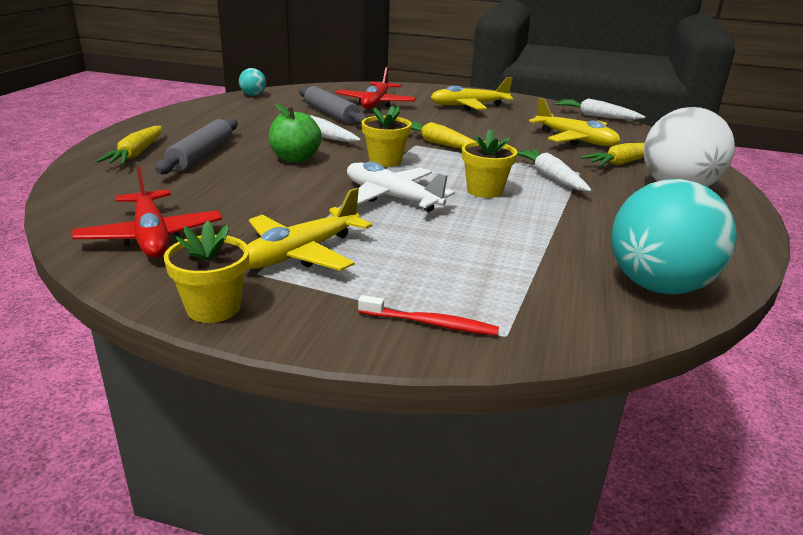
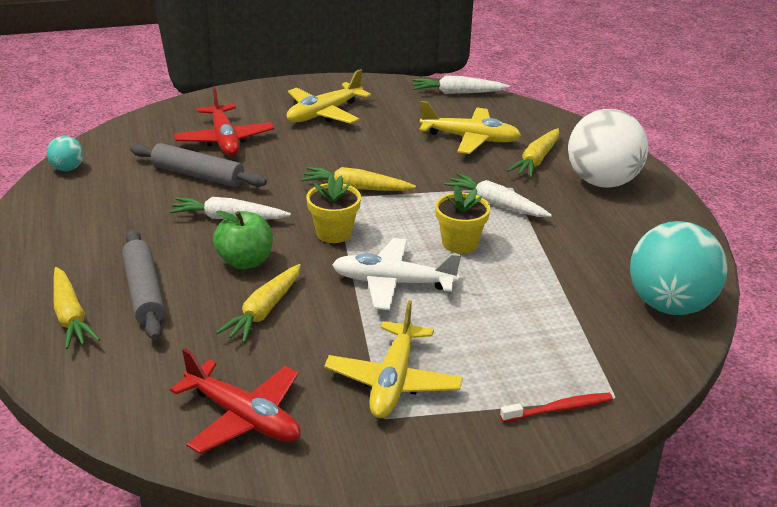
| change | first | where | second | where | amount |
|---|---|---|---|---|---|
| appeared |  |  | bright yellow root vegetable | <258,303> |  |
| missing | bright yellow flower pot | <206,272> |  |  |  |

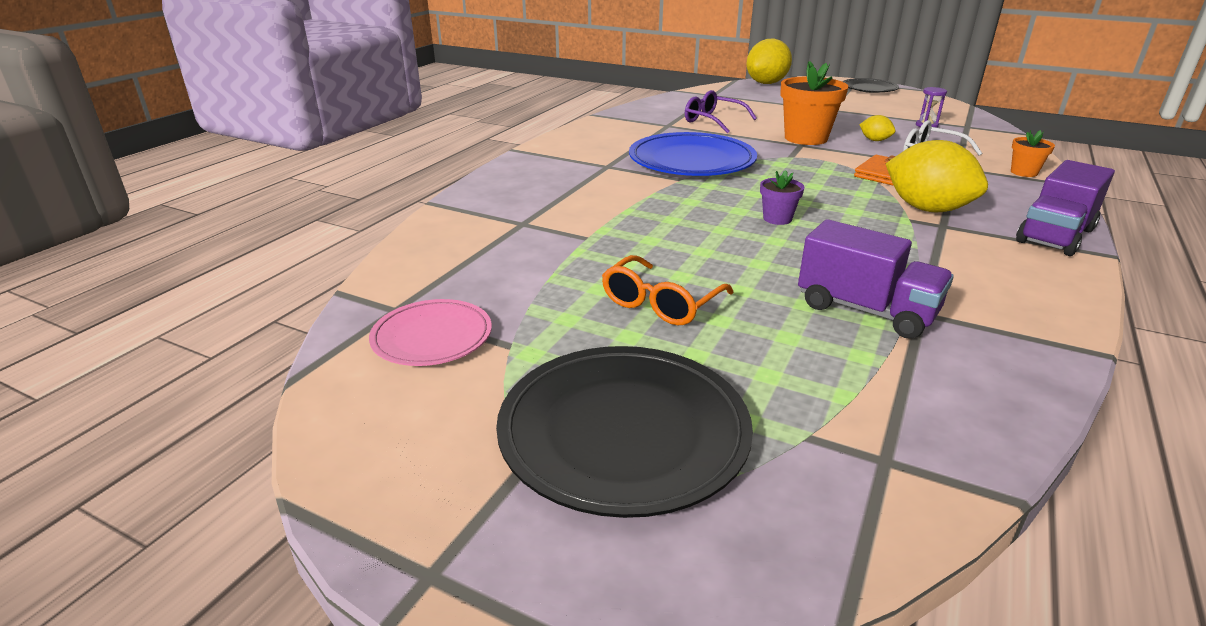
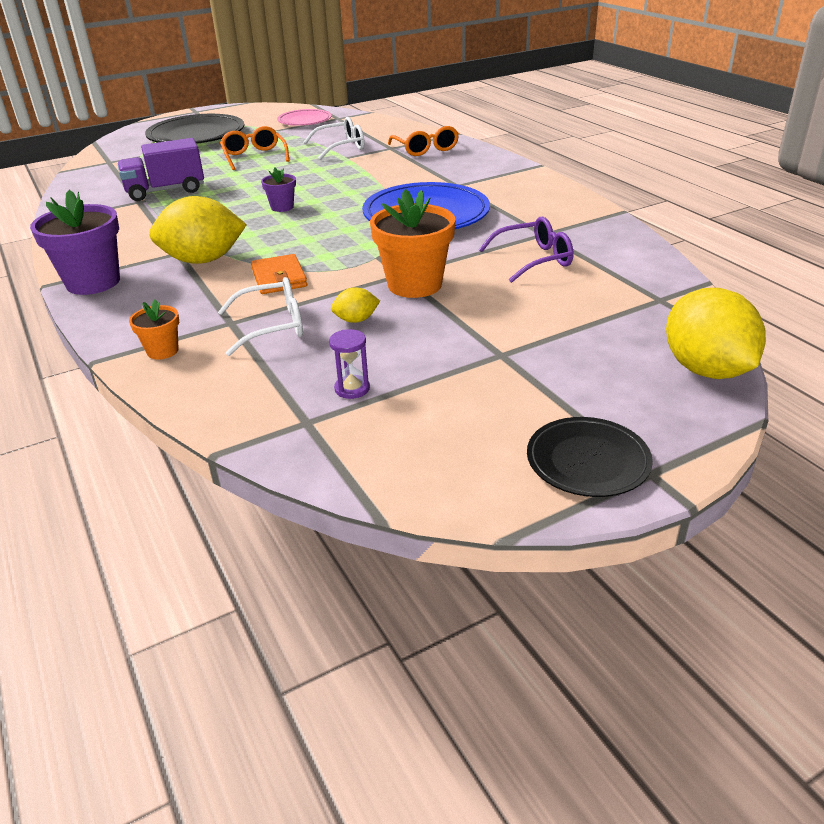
| change | first | where | second | where | amount |
|---|---|---|---|---|---|
| exchanged | royal purple truck | <1065,208> | royal purple flower pot | <75,242> |  |
| appeared |  |  | snow-white eyeglasses | <334,138> |  |
| appeared |  |  | orange-coloured eyeglasses | <423,141> |  |

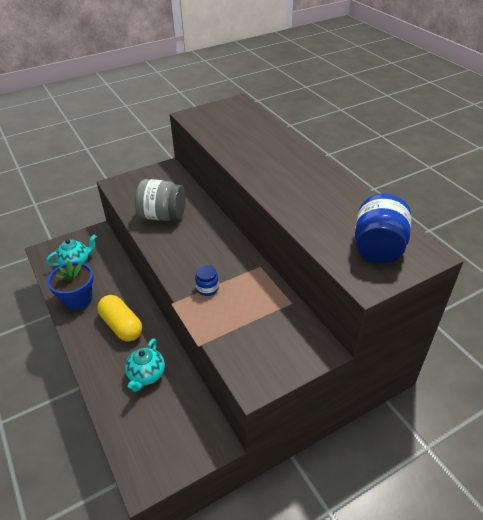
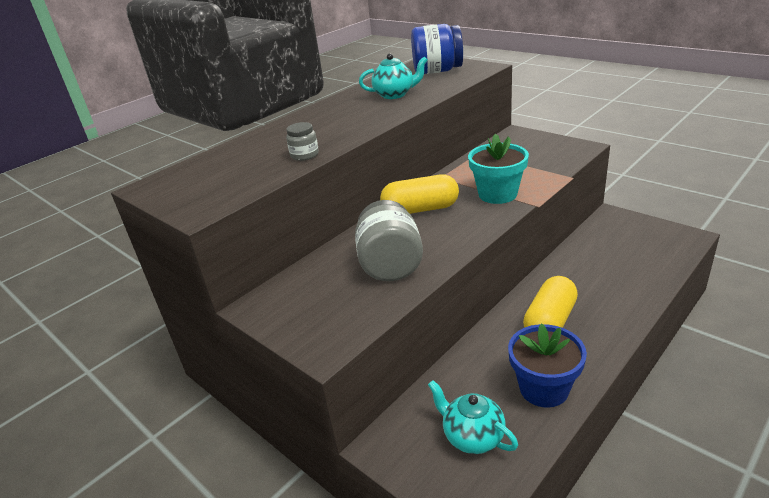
| change | first | where | second | where | amount |
|---|---|---|---|---|---|
| appeared |  |  | ash-grey preserve jar | <302,141> |  |
| relocated | aqua tea pot | <145,365> |  | <393,76> |  |
| appeared |  |  | bright yellow capsule | <419,194> |  |
| exchanged | cobalt preserve jar | <207,280> | aqua flower pot | <498,169> |  |

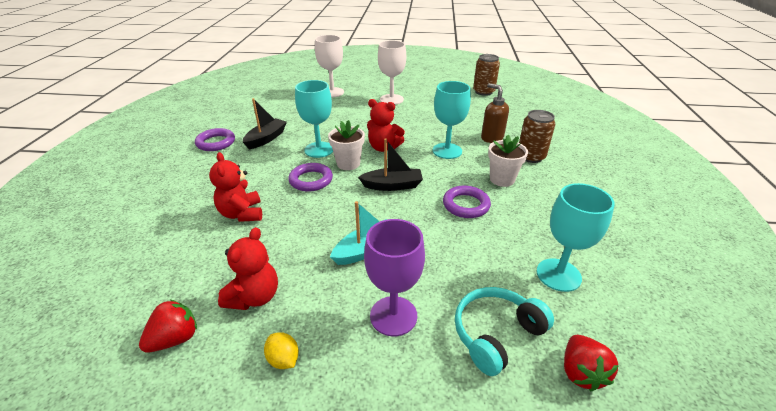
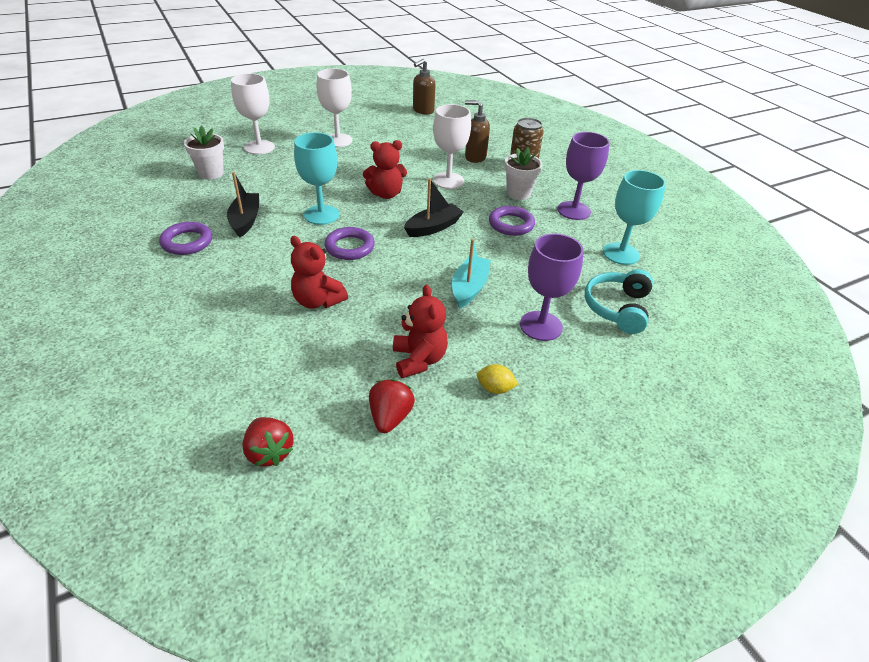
| change | first | where | second | where | amount |
|---|---|---|---|---|---|
| relocated | snow-white flower pot | <346,145> |  | <204,152> |  |
| relocated | red strawberry | <591,363> |  | <268,442> |  |
| exchanged | russet can | <486,75> | russet pump bottle | <424,87> |  |
| colour | aqua goblet | <452,120> | snow-white goblet | <452,146> |  |
| appeared |  |  | royal purple goblet | <584,176> |  |

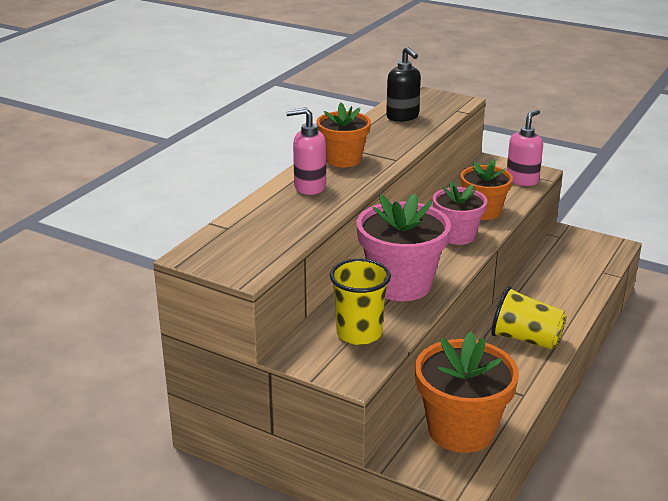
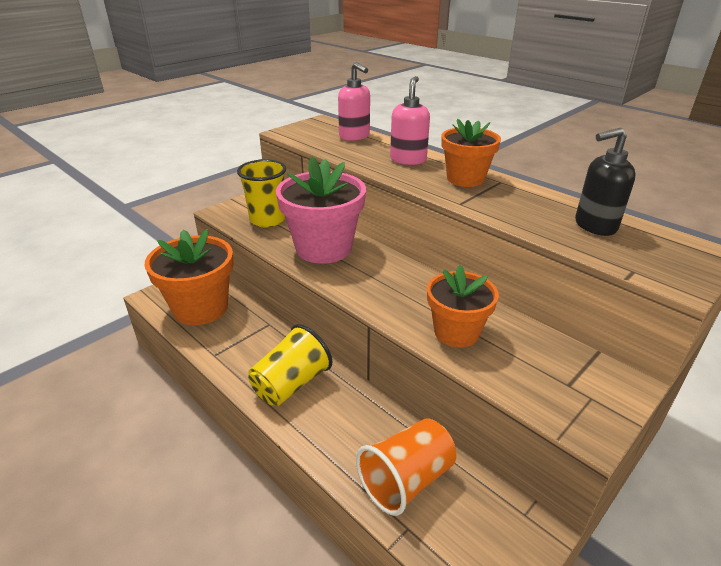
| change | first | where | second | where | amount |
|---|---|---|---|---|---|
| relocated | rose-pink pump bottle | <525,147> |  | <354,101> |  |
| appeared |  |  | orange-coloured tumbler | <406,467> |  |
| missing | rose-pink flower pot | <460,213> |  |  |  |

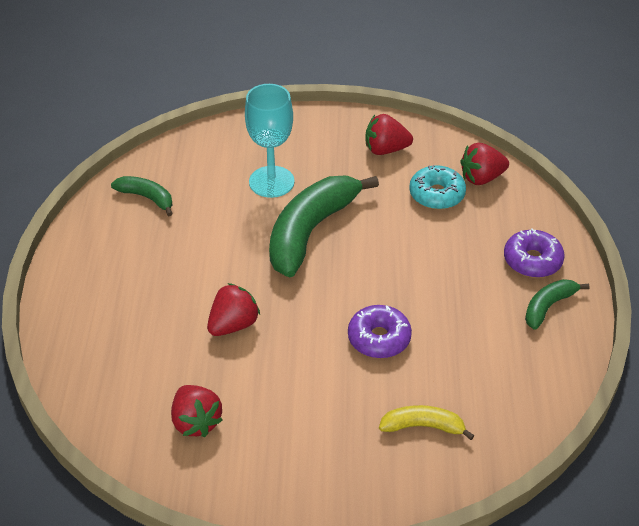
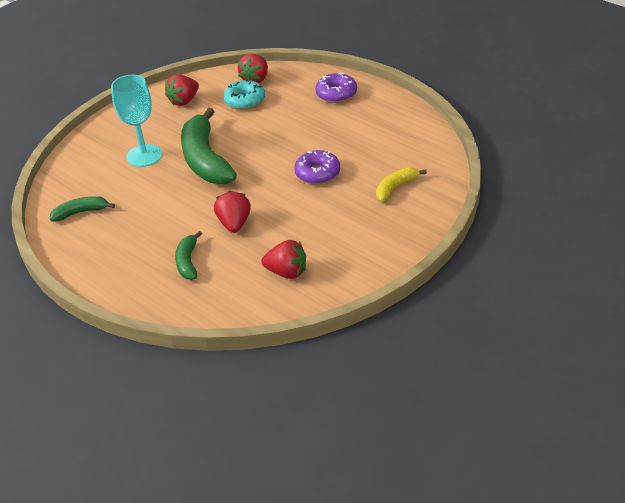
| change | first | where | second | where | amount |
|---|---|---|---|---|---|
| relocated | emerald toy banana | <557,304> |  | <188,255> |  |

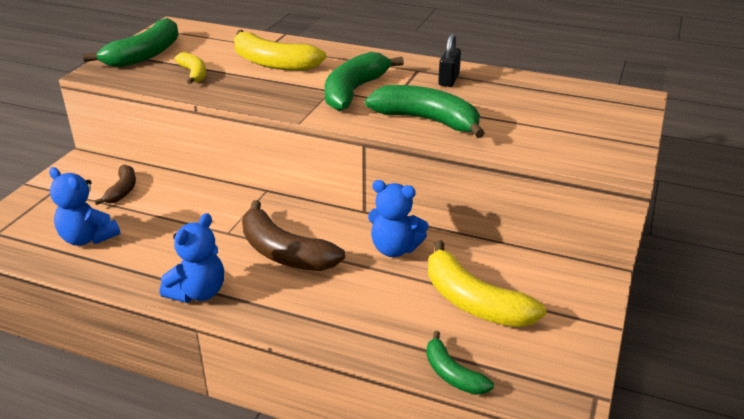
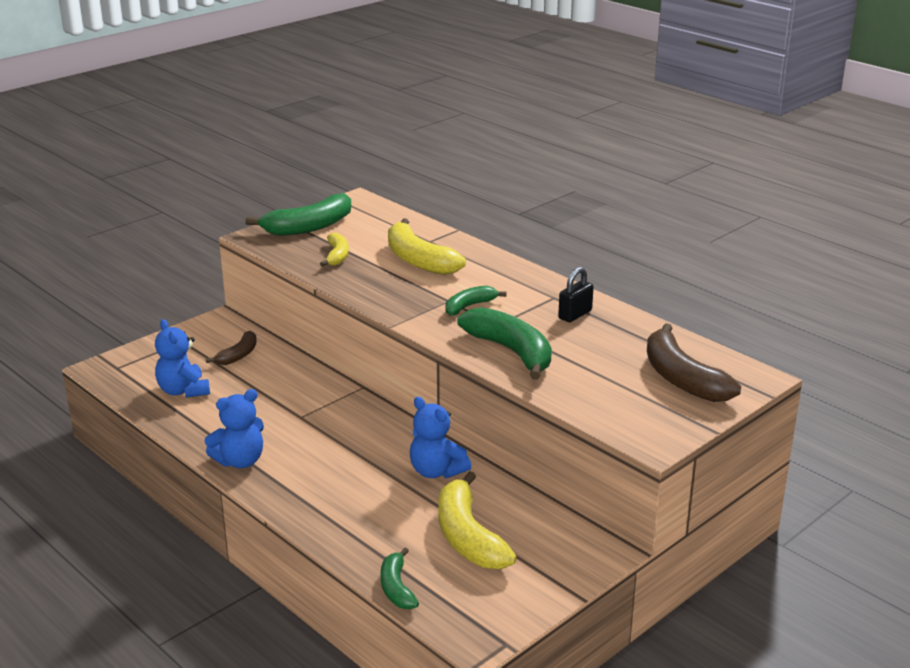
| change | first | where | second | where | amount |
|---|---|---|---|---|---|
| size | emerald toy banana | <364,81> |  | <476,301> | x0.56 |
| relocated | russet toy banana | <293,235> |  | <694,362> |  |

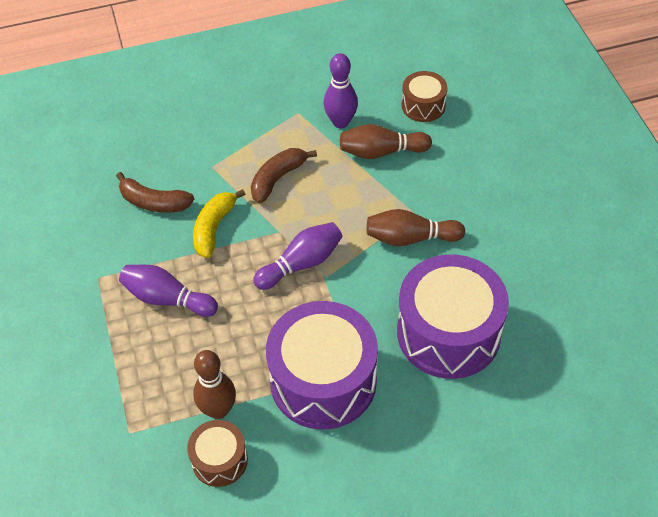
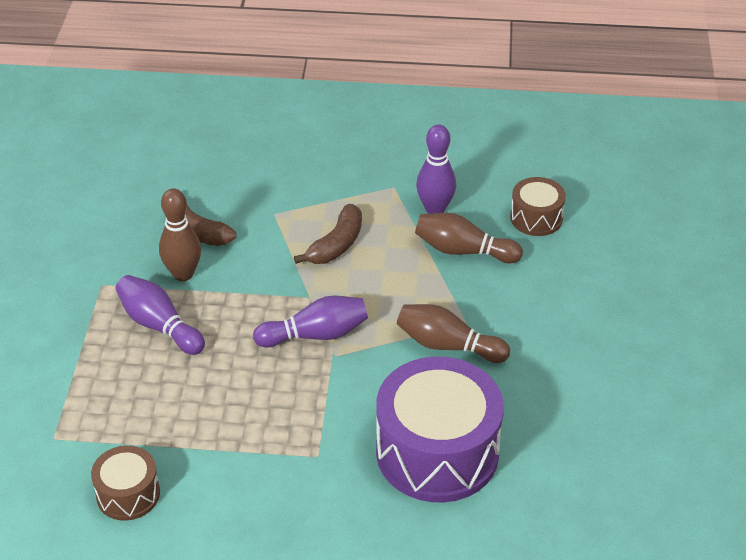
| change | first | where | second | where | amount |
|---|---|---|---|---|---|
| relocated | russet skittle | <214,384> |  | <180,234> |  |
| spun | russet toy banana | <284,175> |  | <328,234> | 150 degrees clockwise |
| missing | bright yellow toy banana | <219,223> |  |  |  |
| missing | royal purple drum | <322,365> |  |  |  |

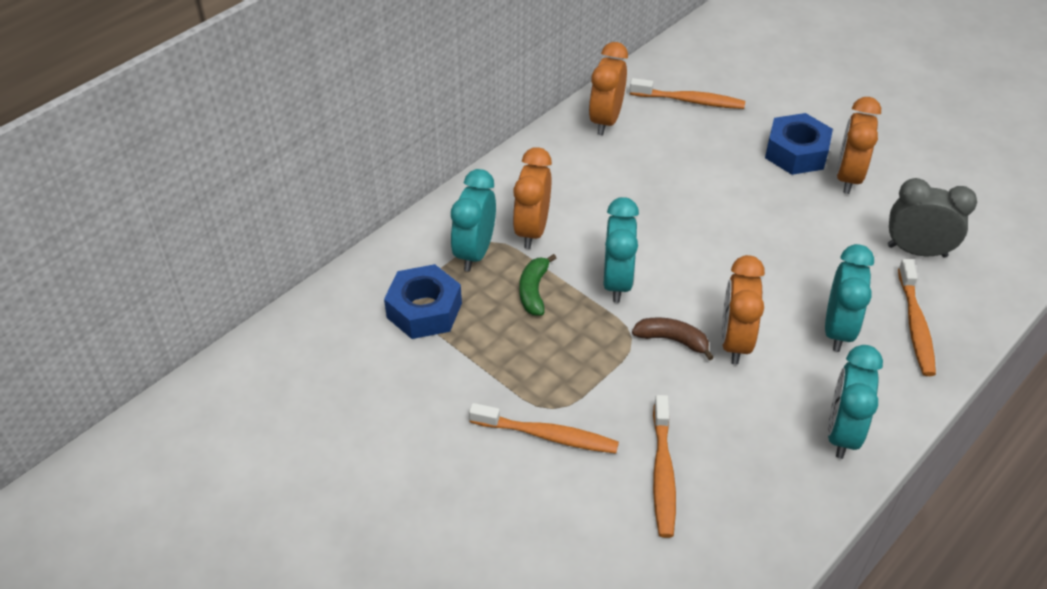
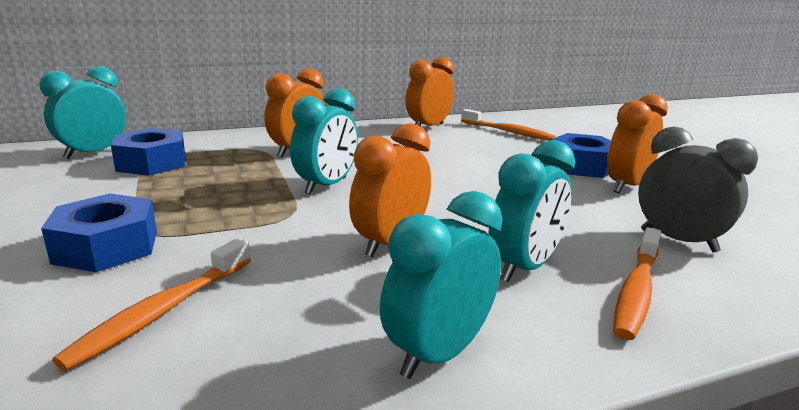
| change | first | where | second | where | amount |
|---|---|---|---|---|---|
| relocated | aqua bedside clock | <473,220> |  | <82,112> |  |
| exchanged | orange-coloured toothbrush | <544,428> | cobalt hex nut | <99,232> |  |
| missing | emerald toy banana | <538,285> |  |  |  |
| missing | russet toy banana | <673,338> |  |  |  |

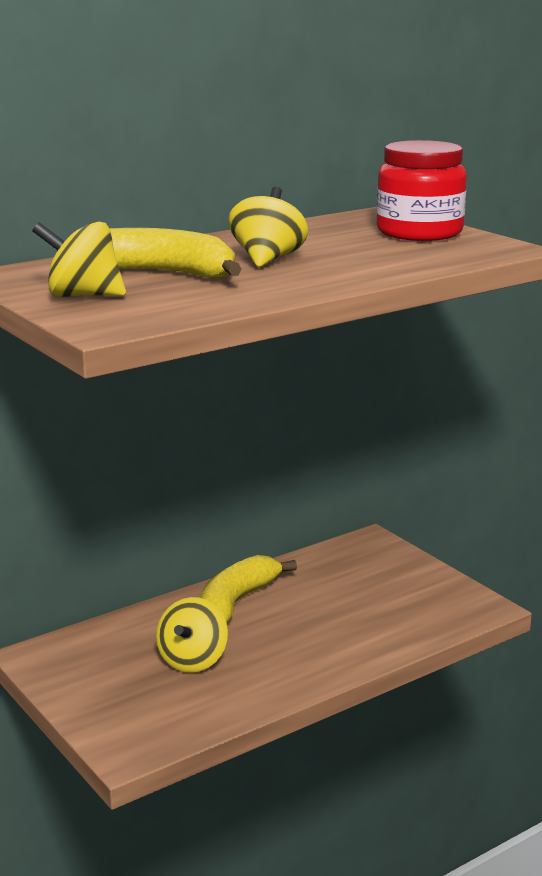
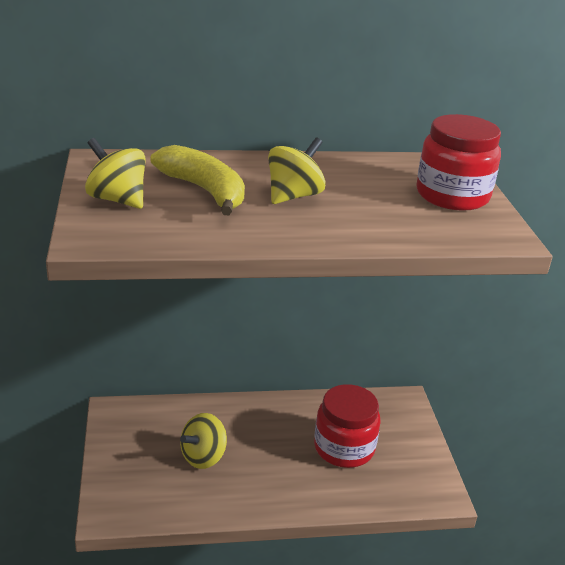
| change | first | where | second | where | amount |
|---|---|---|---|---|---|
| appeared |  |  | red preserve jar | <347,426> |  |
| missing | bright yellow toy banana | <248,589> |  |  |  |

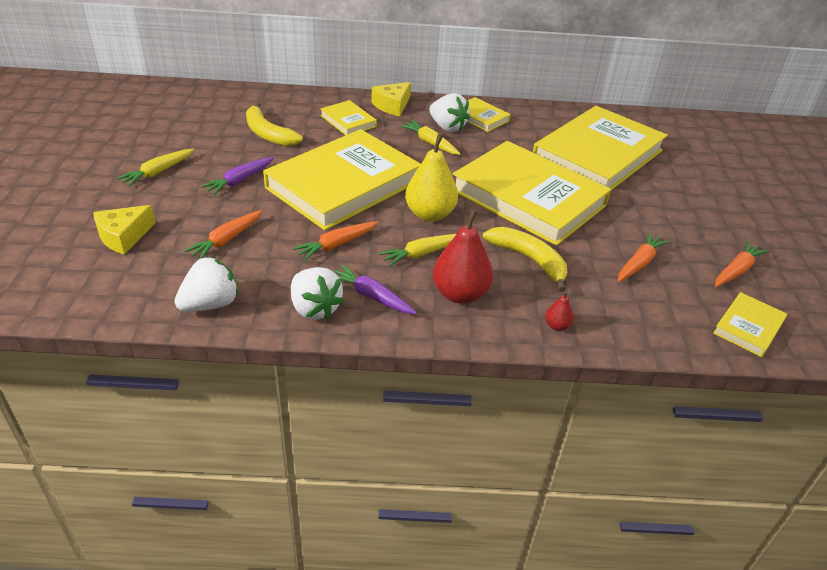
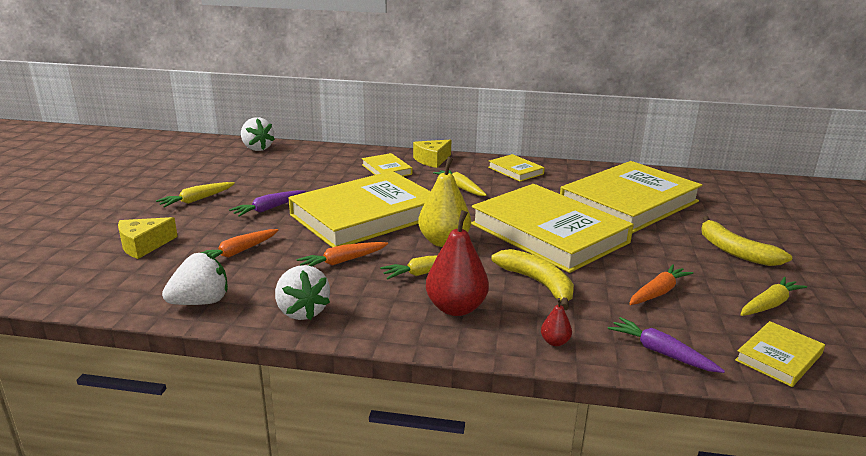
| change | first | where | second | where | amount |
|---|---|---|---|---|---|
| relocated | snow-white strawberry | <449,112> |  | <258,134> |  |
| relocated | royal purple root vegetable | <375,289> |  | <666,345> |  |
| relocated | bright yellow toy banana | <274,124> |  | <746,241> |  |
| colour | orange-coloured root vegetable | <742,264> | bright yellow root vegetable | <773,296> |  |

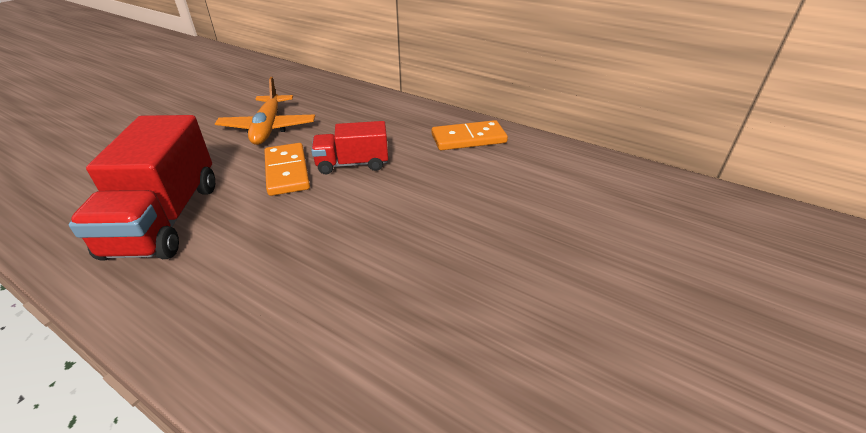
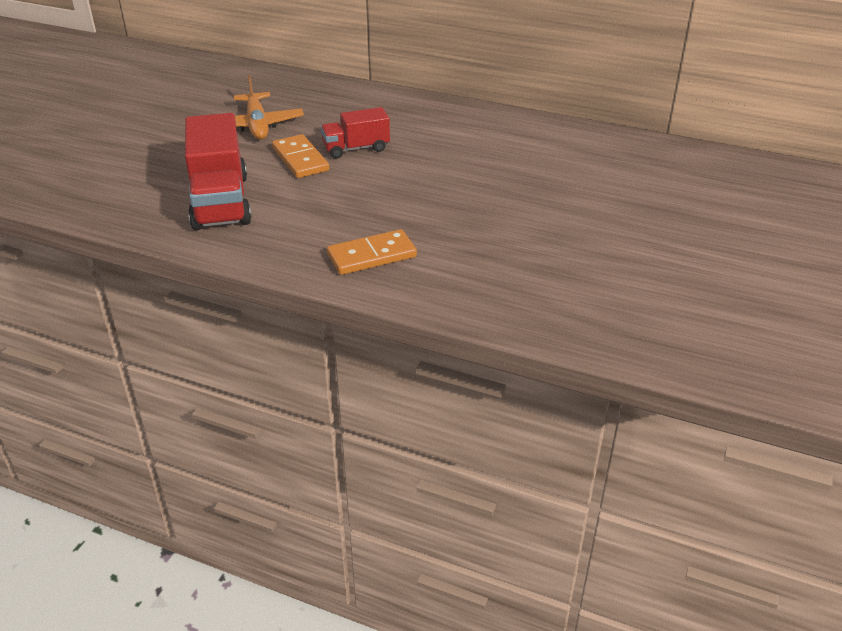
| change | first | where | second | where | amount |
|---|---|---|---|---|---|
| relocated | orange-coloured domino piece | <470,135> |  | <372,252> |  |

